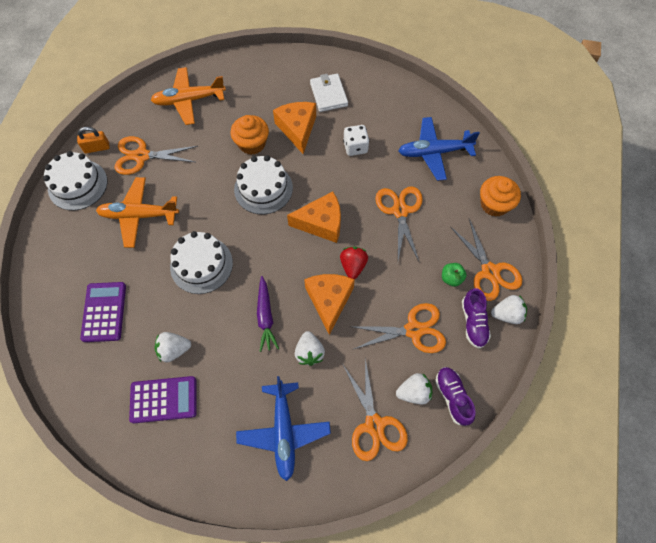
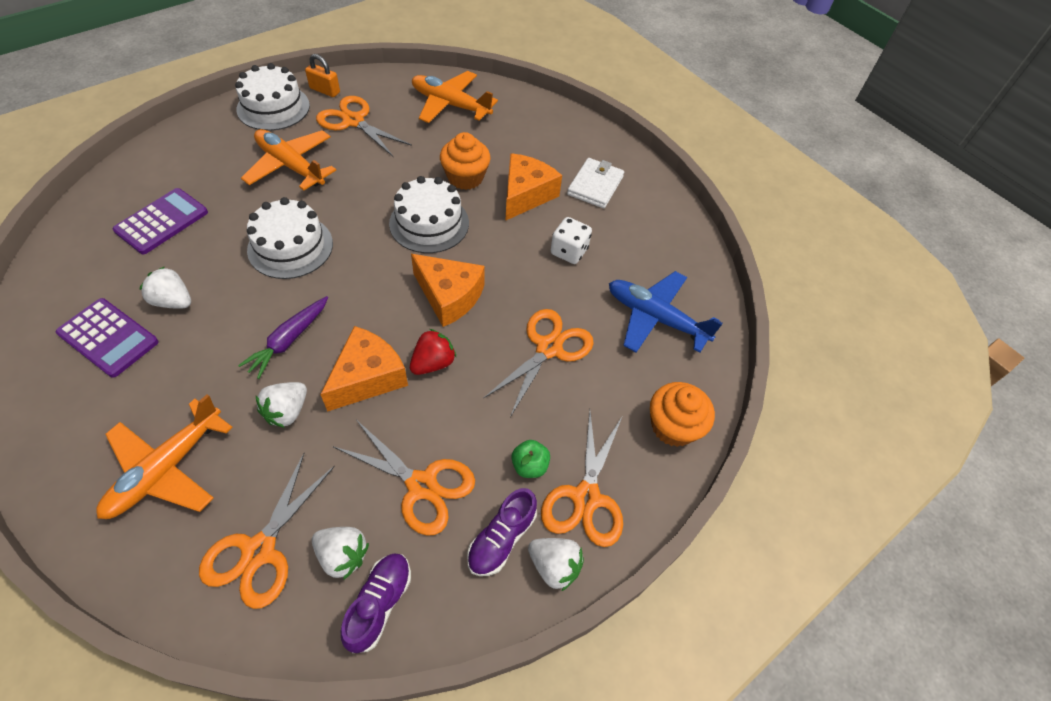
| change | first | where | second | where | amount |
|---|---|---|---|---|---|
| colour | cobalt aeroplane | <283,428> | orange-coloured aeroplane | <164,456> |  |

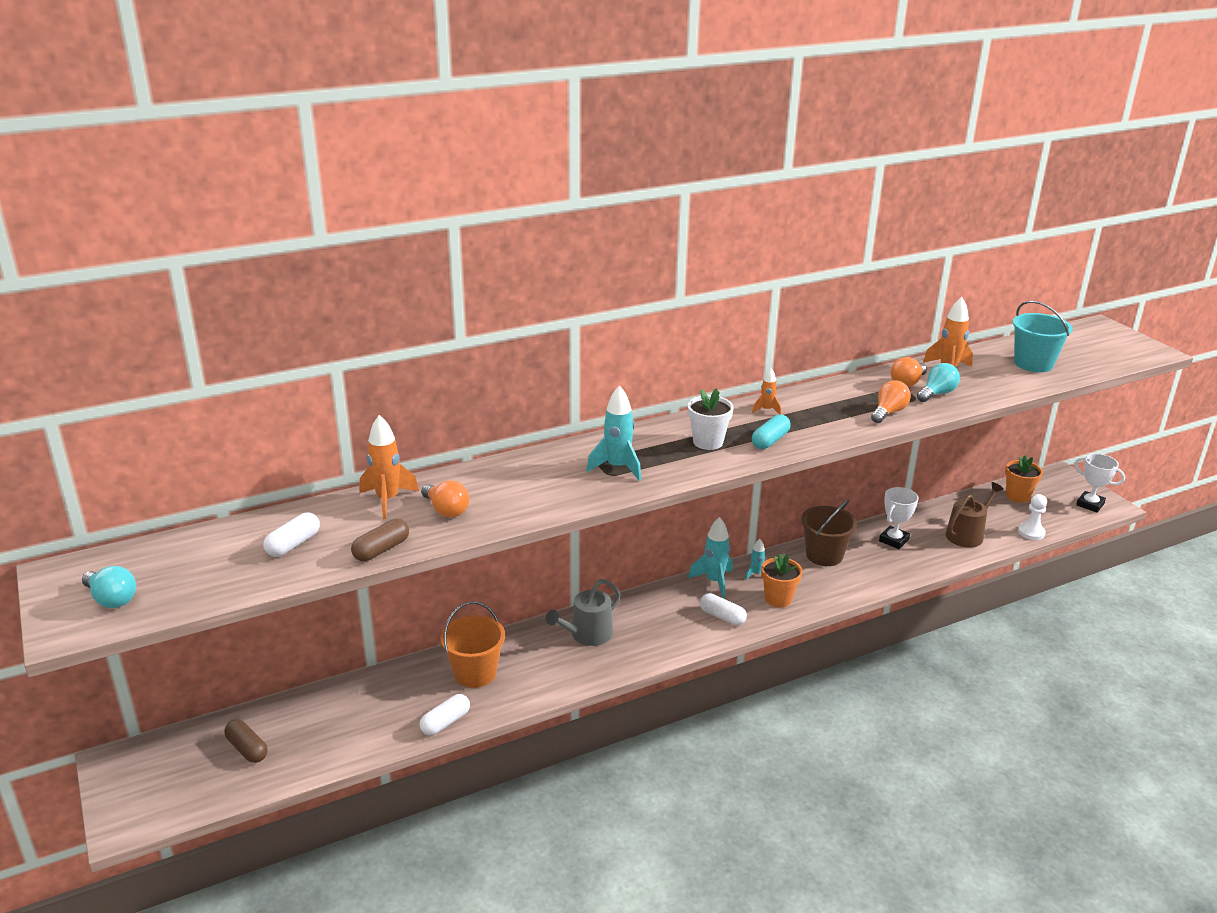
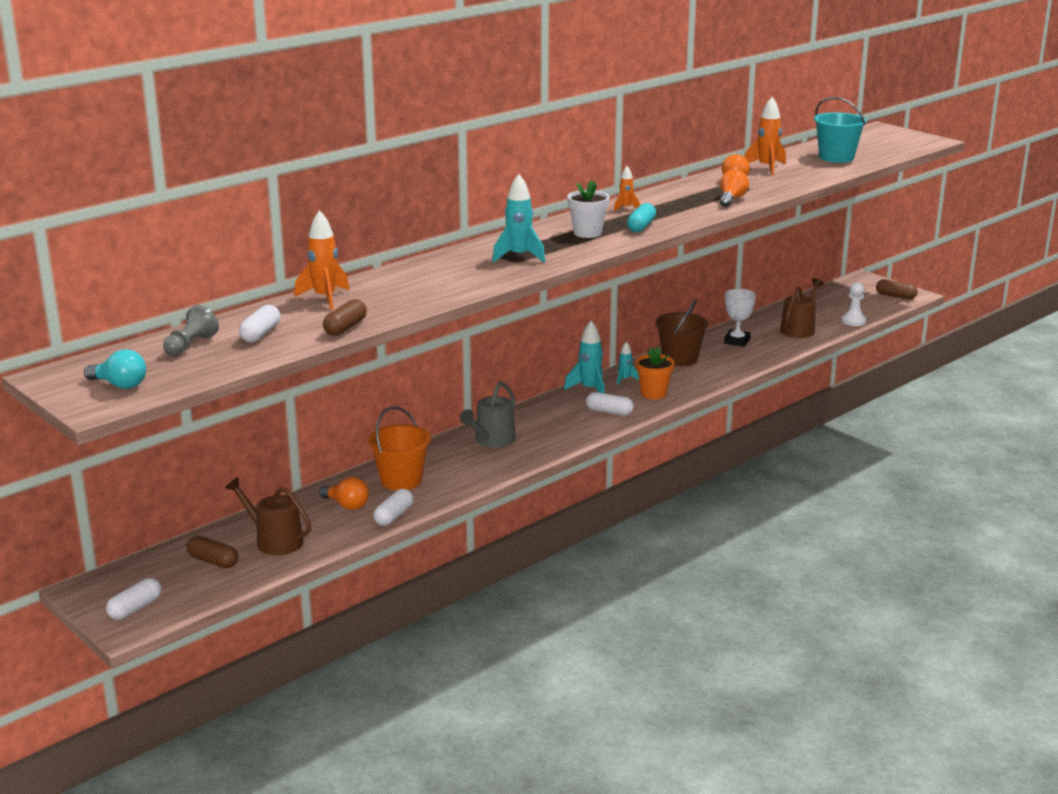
| change | first | where | second | where | amount |
|---|---|---|---|---|---|
| appeared |  |  | snow-white capsule | <134,599> |  |
| appeared |  |  | ash-grey chess pawn | <191,330> |  |
| appeared |  |  | russet watering can | <268,516> |  |
| relocated | orange-coloured bulb | <445,499> |  | <344,493> |  |
| exchanged | snow-white prize cup | <1099,483> | russet capsule | <897,289> |  |
| missing | aqua bulb | <938,382> |  |  |  |
| missing | orange-coloured flower pot | <1024,479> |  |  |  |

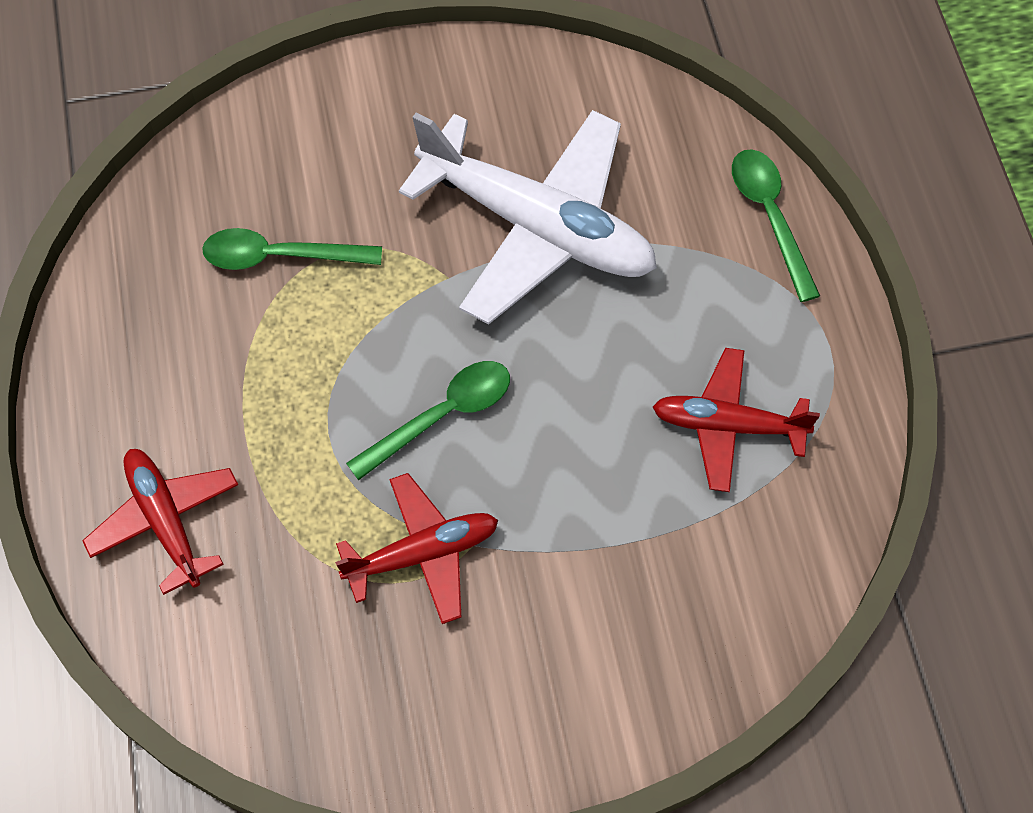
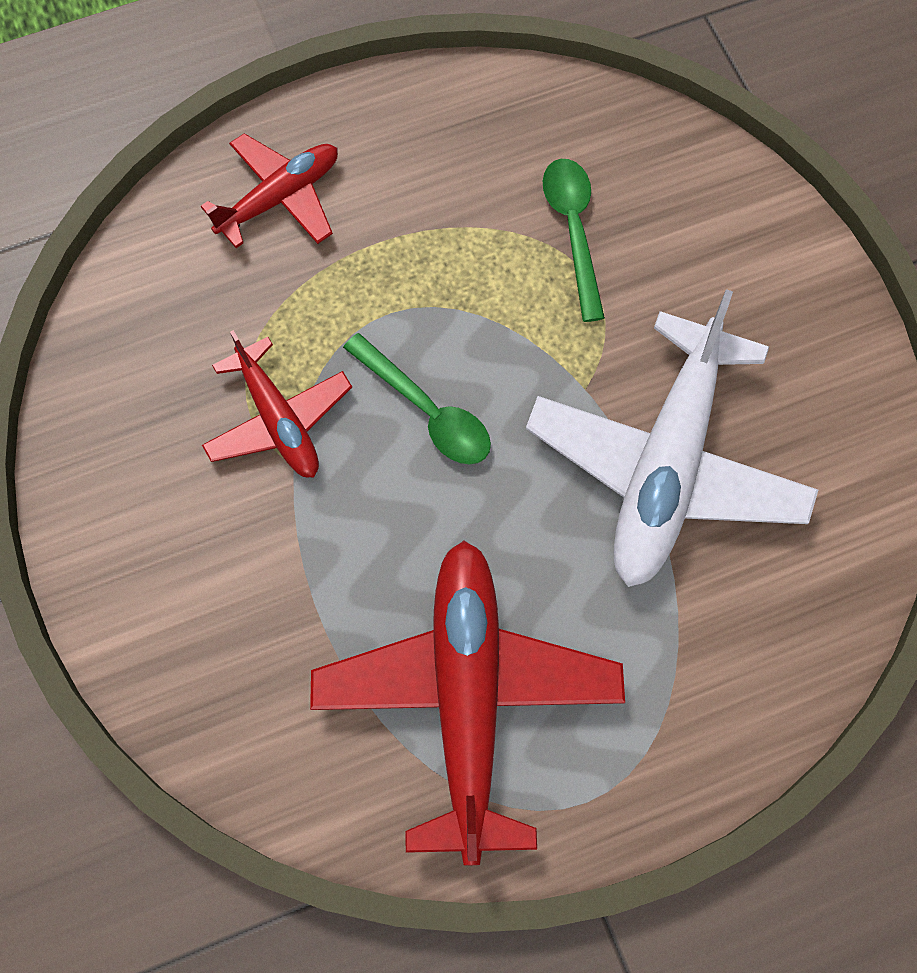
| change | first | where | second | where | amount |
|---|---|---|---|---|---|
| size | red aeroplane | <736,420> |  | <467,702> | x1.80 |
| missing | emerald tablespoon | <776,225> |  |  |  |

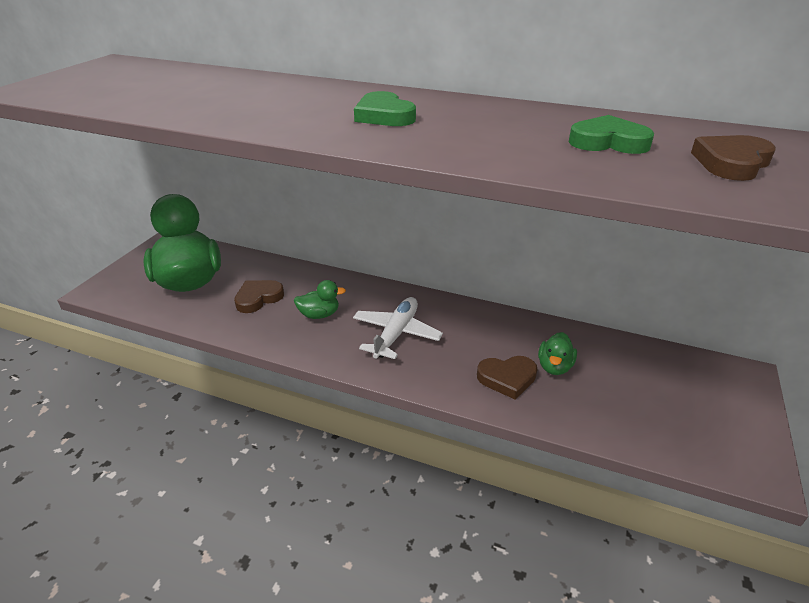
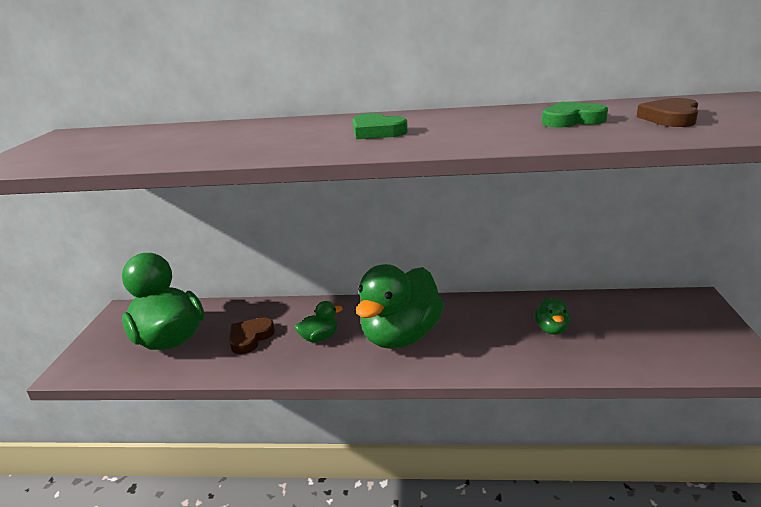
| change | first | where | second | where | amount |
|---|---|---|---|---|---|
| exchanged | snow-white aeroplane | <398,328> | emerald duck | <400,306> |  |
| missing | russet heart | <507,378> |  |  |  |

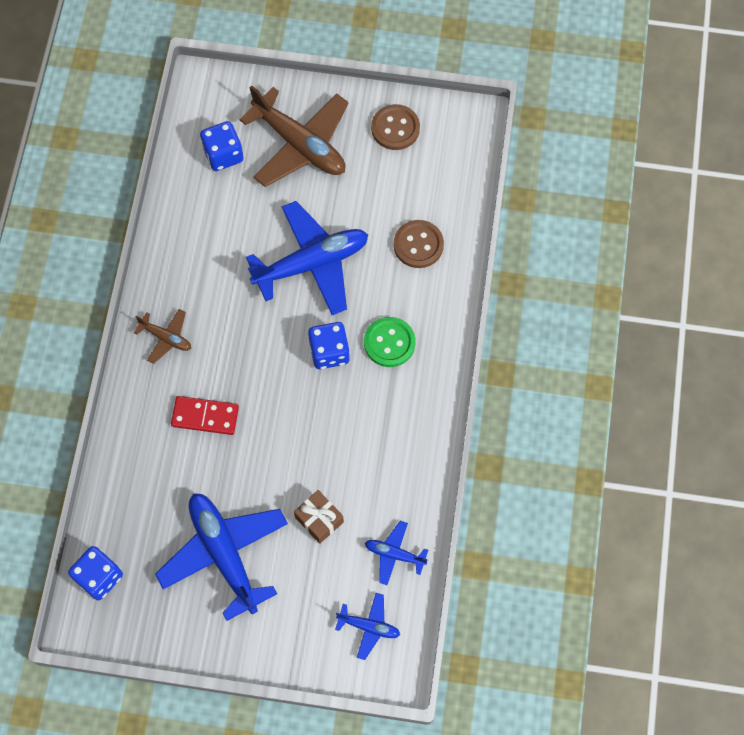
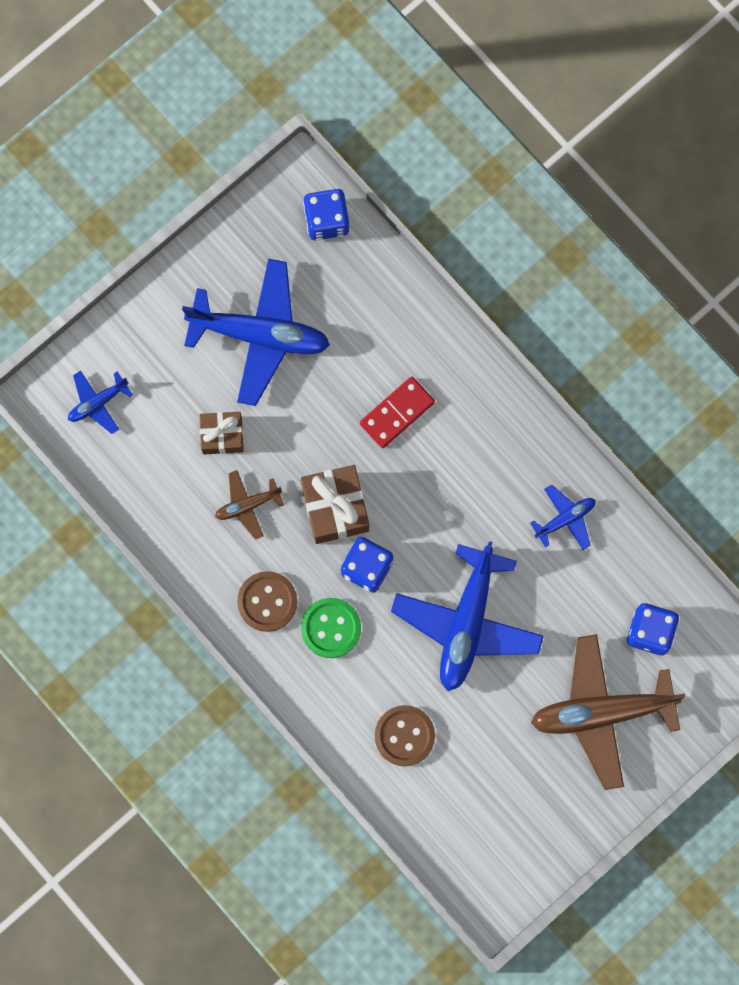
| change | first | where | second | where | amount |
|---|---|---|---|---|---|
| relocated | russet aeroplane | <162,336> |  | <249,505> |  |
| relocated | russet shirt button | <395,127> |  | <267,601> |  |
| appeared |  |  | russet wrapped gift | <335,504> |  |
| relocated | cobalt aeroplane | <396,553> |  | <563,517> |  |

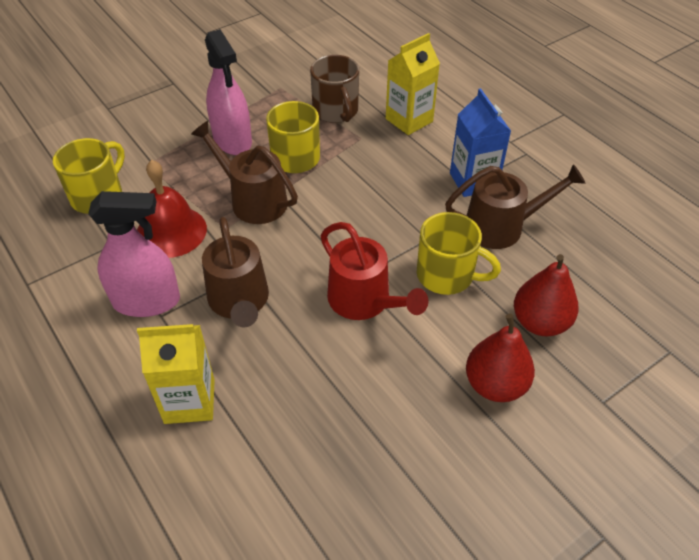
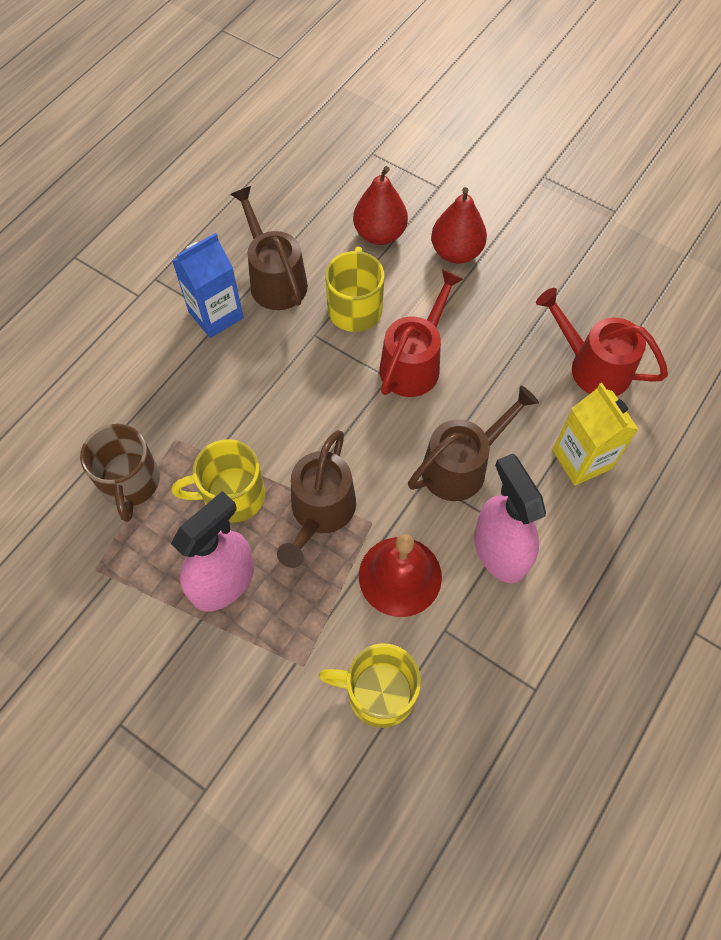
| change | first | where | second | where | amount |
|---|---|---|---|---|---|
| spun | russet mug | <334,89> |  | <120,473> | 120 degrees clockwise |
| appeared |  |  | red watering can | <602,342> |  |
| missing | bright yellow juice carton | <413,84> |  |  |  |

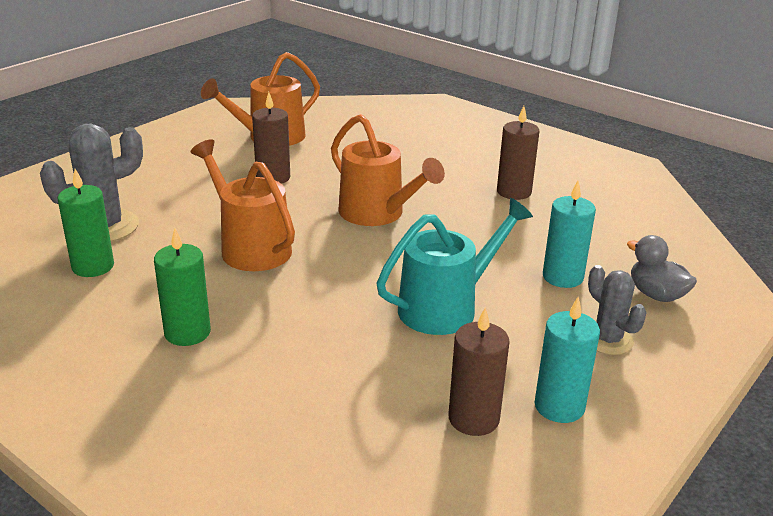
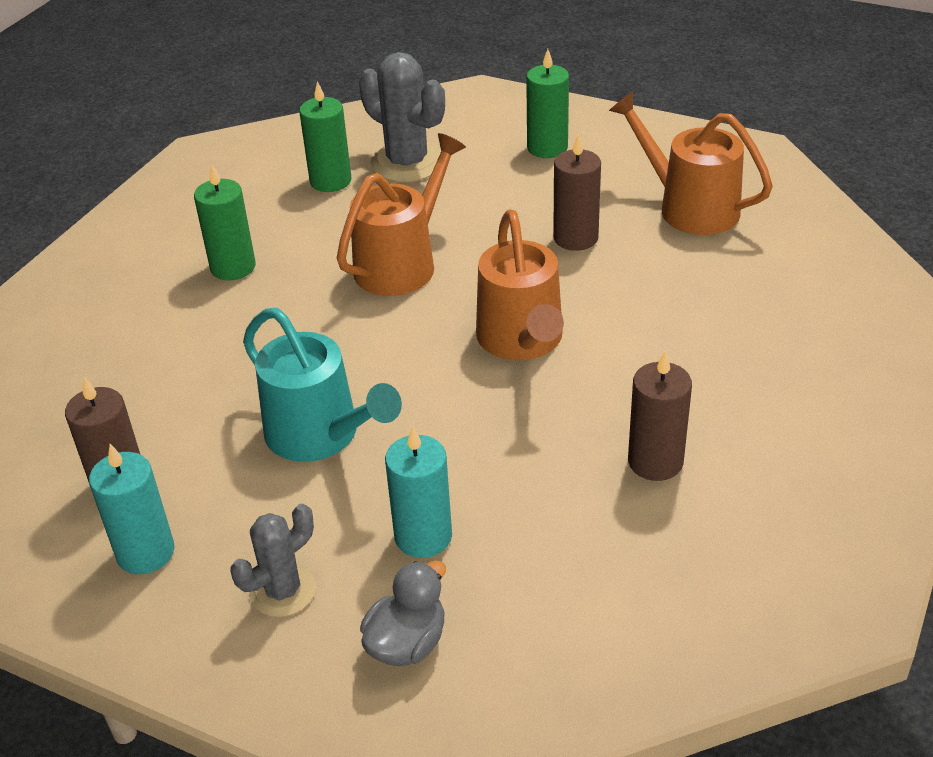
| change | first | where | second | where | amount |
|---|---|---|---|---|---|
| spun | orange-coloured watering can | <388,170> |  | <520,284> | 45 degrees counterclockwise |
| appeared |  |  | emerald candle | <547,103> |  |

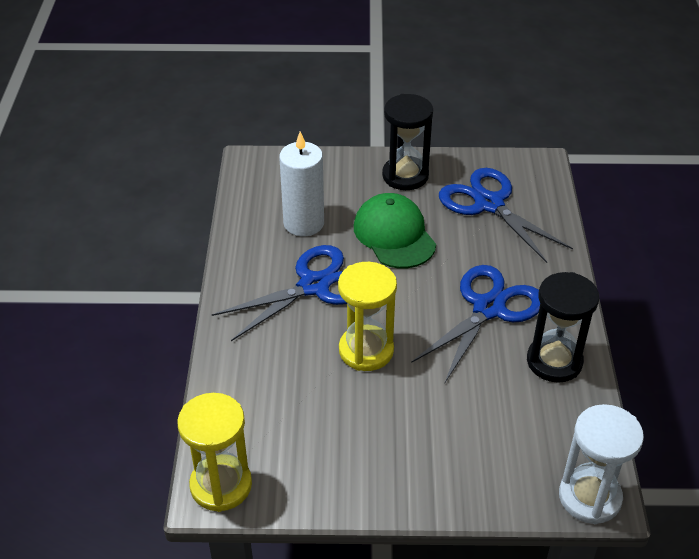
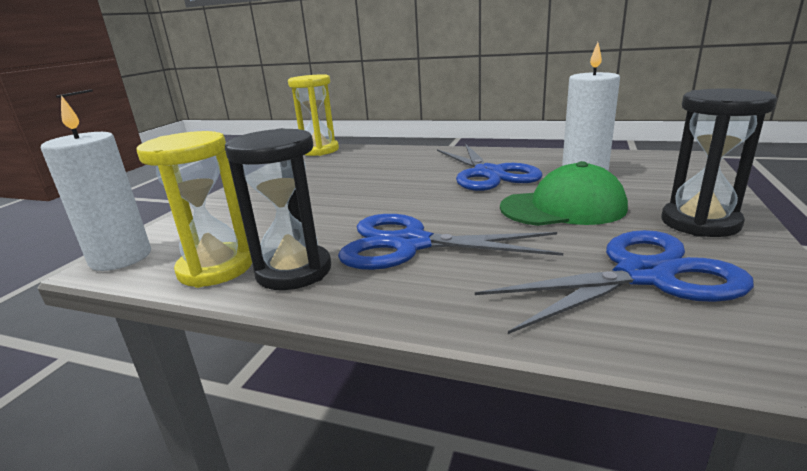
| change | first | where | second | where | amount |
|---|---|---|---|---|---|
| exchanged | snow-white sandglass | <601,464> | snow-white candle | <96,183> |  |
| relocated | bright yellow sandglass | <367,316> |  | <194,209> |  |
| spun | cobalt shears | <475,323> |  | <450,242> | 135 degrees clockwise |

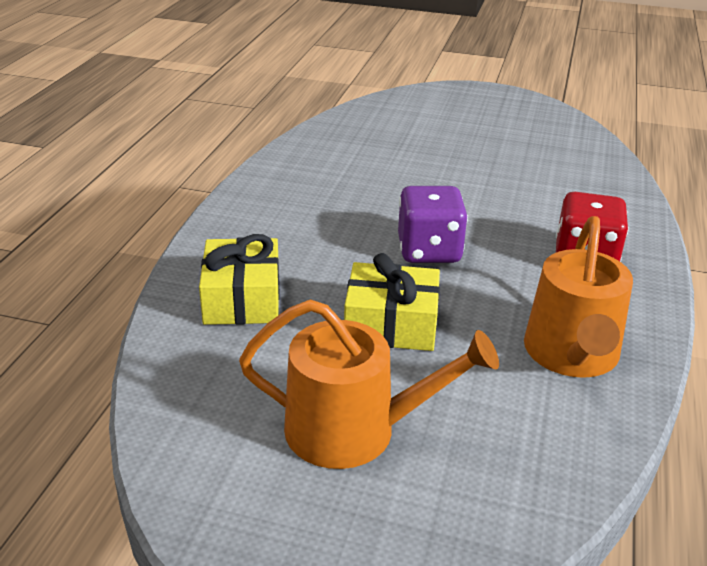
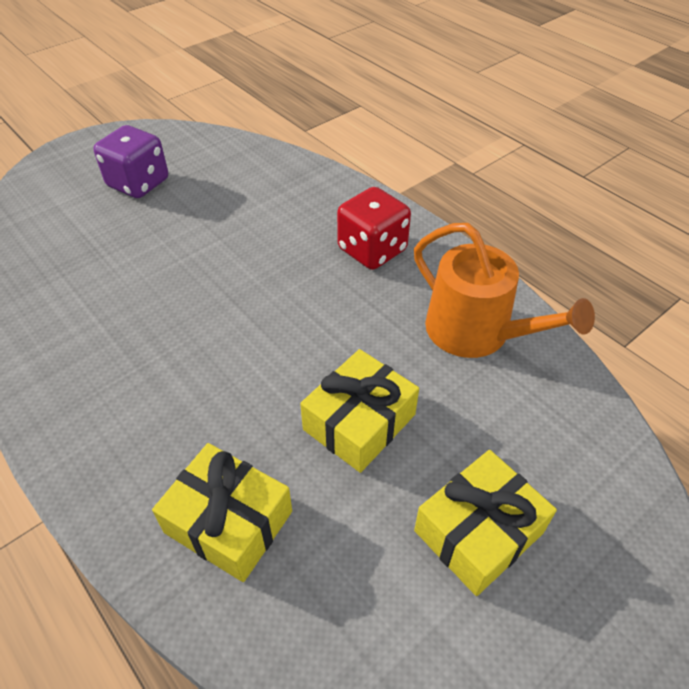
| change | first | where | second | where | amount |
|---|---|---|---|---|---|
| relocated | royal purple game die | <433,224> |  | <130,161> |  |
| exchanged | orange-coloured watering can | <369,384> | bright yellow wrapped gift | <485,523> |  |

